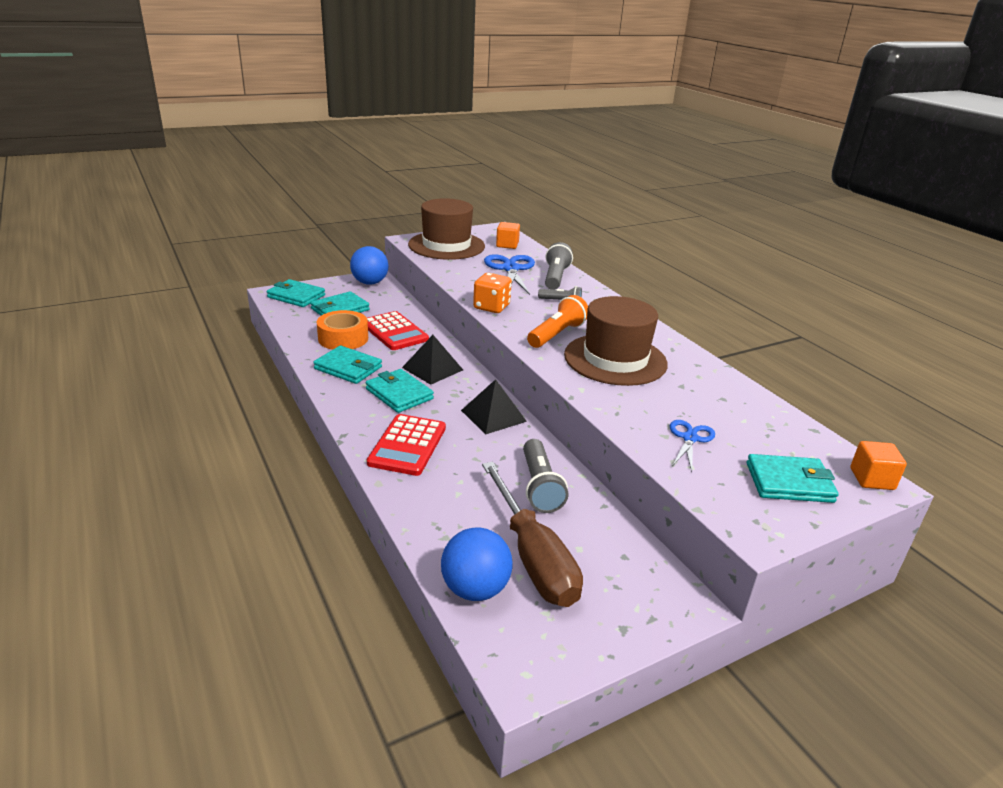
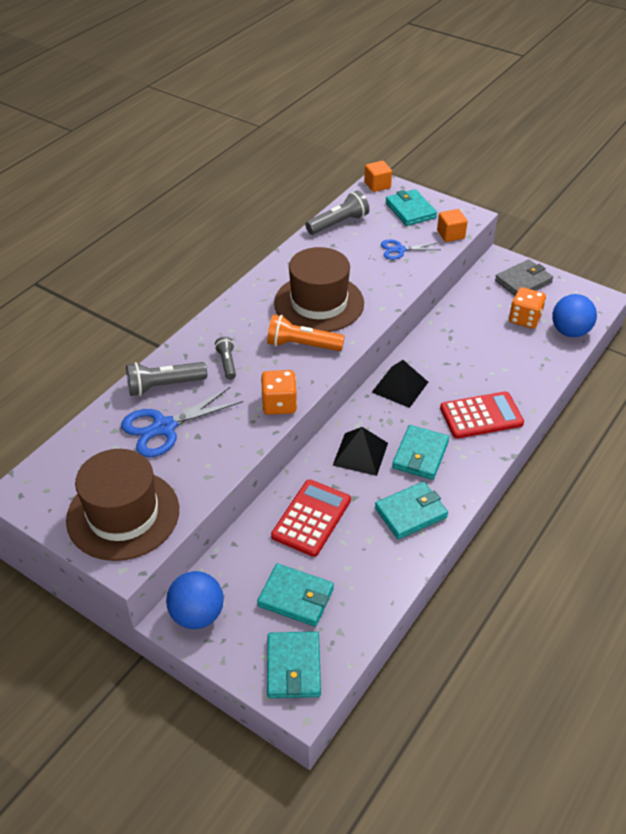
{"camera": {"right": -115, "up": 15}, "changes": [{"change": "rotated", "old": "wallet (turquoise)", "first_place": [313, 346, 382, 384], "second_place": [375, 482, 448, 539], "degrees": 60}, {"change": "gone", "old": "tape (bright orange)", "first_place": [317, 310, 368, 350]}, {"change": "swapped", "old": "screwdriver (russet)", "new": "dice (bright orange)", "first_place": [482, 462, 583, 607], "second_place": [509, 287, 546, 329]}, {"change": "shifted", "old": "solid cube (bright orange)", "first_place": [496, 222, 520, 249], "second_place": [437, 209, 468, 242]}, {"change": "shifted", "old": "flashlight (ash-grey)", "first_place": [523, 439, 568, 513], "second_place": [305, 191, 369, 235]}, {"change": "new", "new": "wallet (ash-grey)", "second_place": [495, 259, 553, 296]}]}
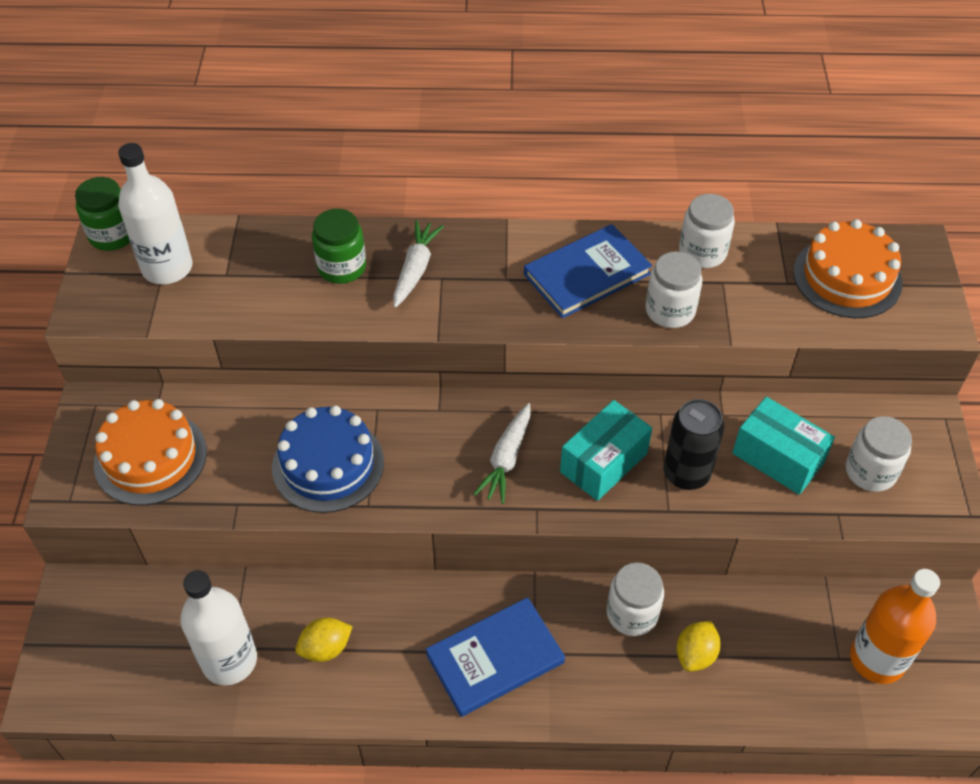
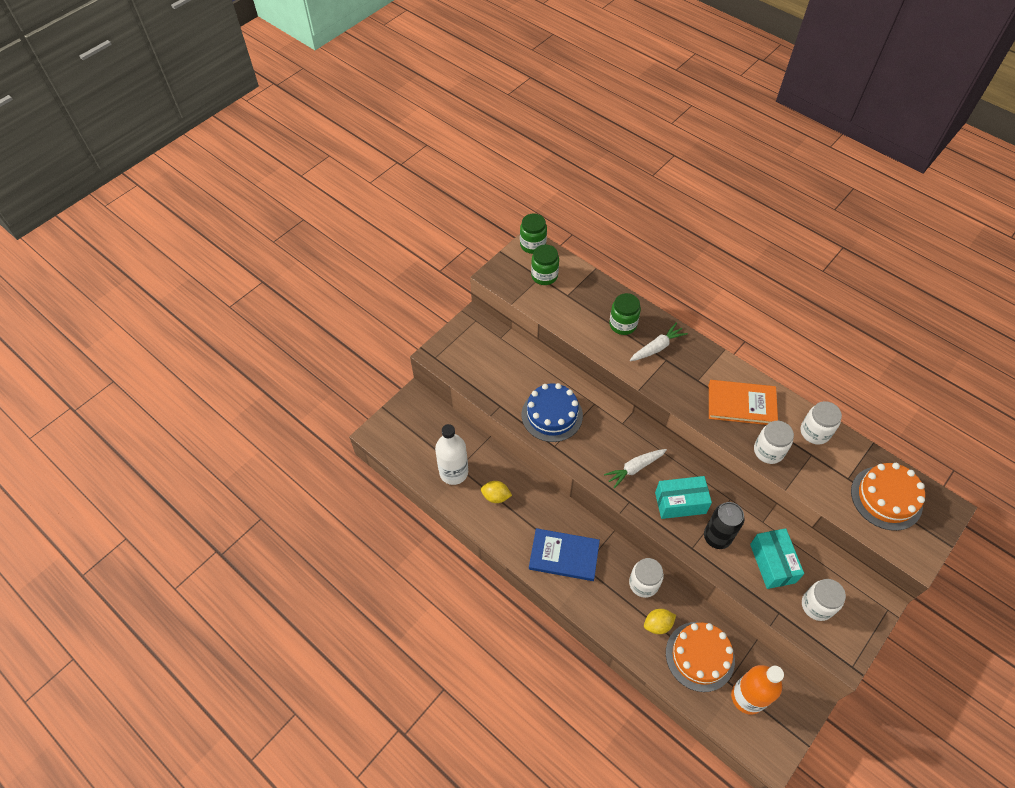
{"camera": {"right": 40, "up": 5}, "changes": [{"change": "shifted", "old": "layer cake (bright orange)", "first_place": [94, 399, 207, 506], "second_place": [666, 622, 735, 692]}, {"change": "swapped", "old": "bottle (snow-white)", "new": "jam jar (emerald)", "first_place": [118, 143, 193, 284], "second_place": [531, 244, 559, 285]}, {"change": "repainted", "old": "hardback (royal blue)", "new": "hardback (bright orange)", "first_place": [524, 224, 653, 318], "second_place": [709, 380, 778, 425]}]}
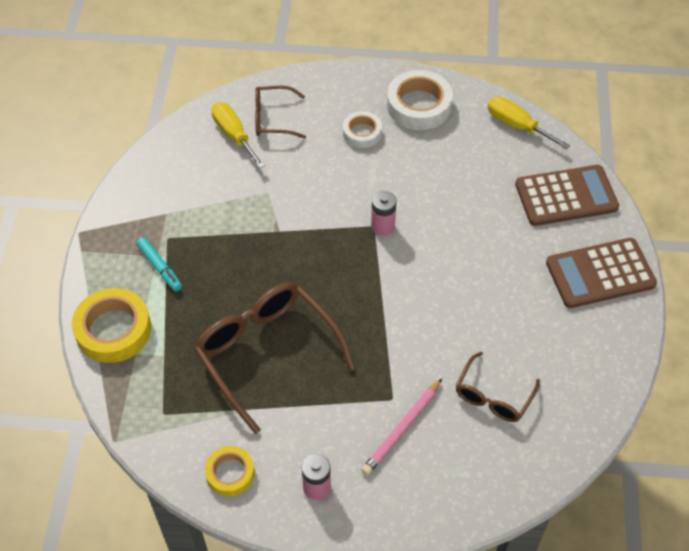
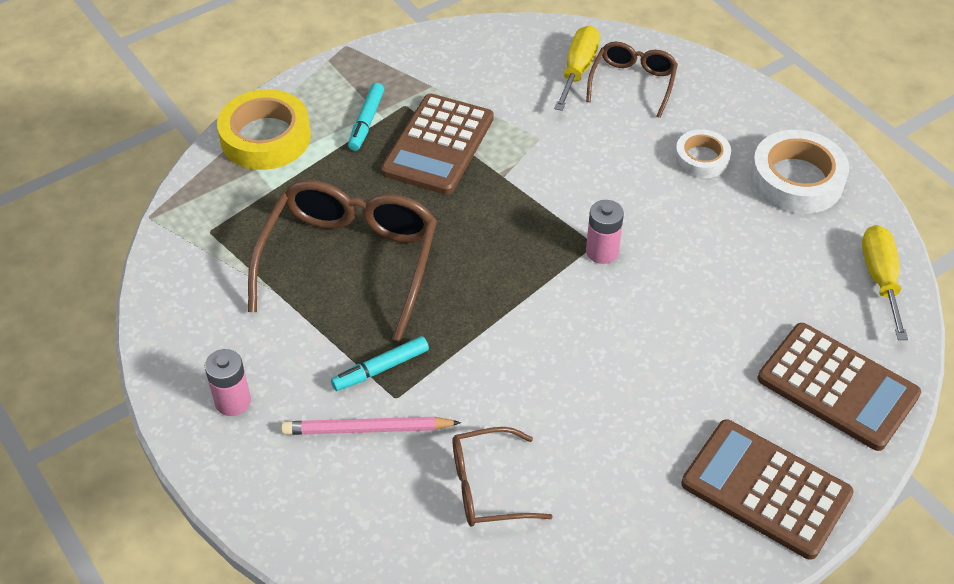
{"camera": {"right": 50, "up": -5}, "changes": [{"change": "gone", "old": "tape (golden)", "first_place": [205, 446, 255, 496]}, {"change": "rotated", "old": "spectacles (russet)", "first_place": [255, 86, 306, 139], "second_place": [586, 42, 678, 118], "degrees": 60}, {"change": "new", "new": "marker (turquoise)", "second_place": [331, 336, 429, 391]}, {"change": "new", "new": "calculator (russet)", "second_place": [381, 93, 494, 195]}]}
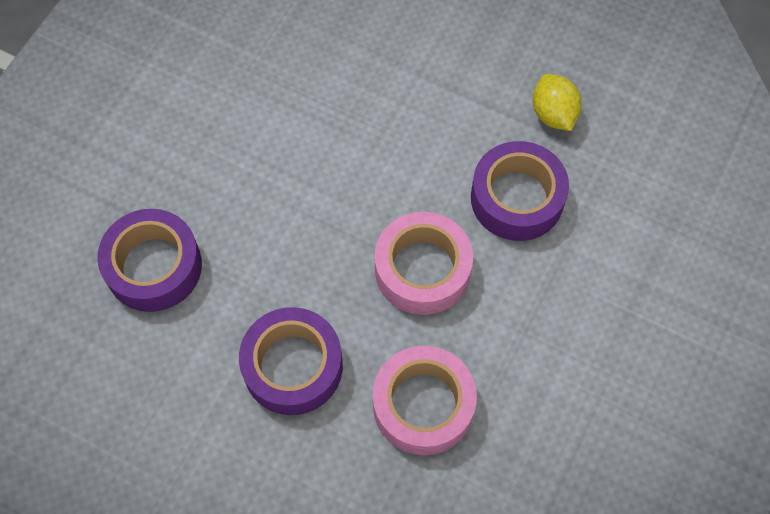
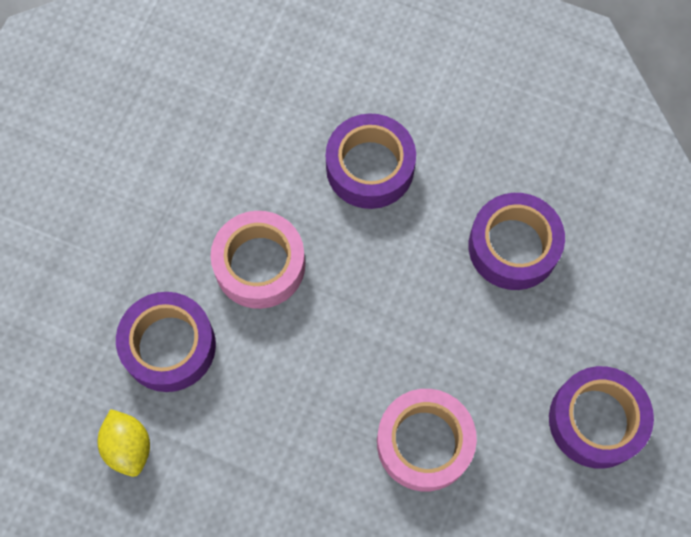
{"camera": {"right": 175, "up": 5}, "changes": [{"change": "shifted", "old": "tape (pink)", "first_place": [373, 346, 477, 455], "second_place": [377, 389, 477, 491]}, {"change": "new", "new": "tape (purple)", "second_place": [549, 366, 654, 469]}]}
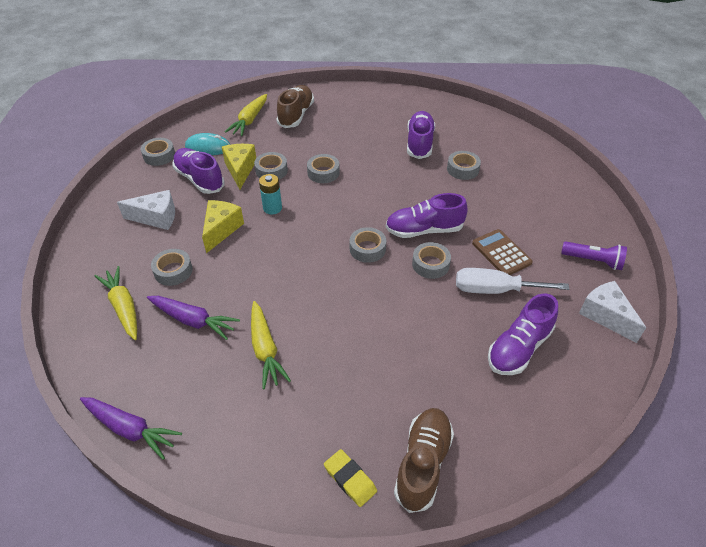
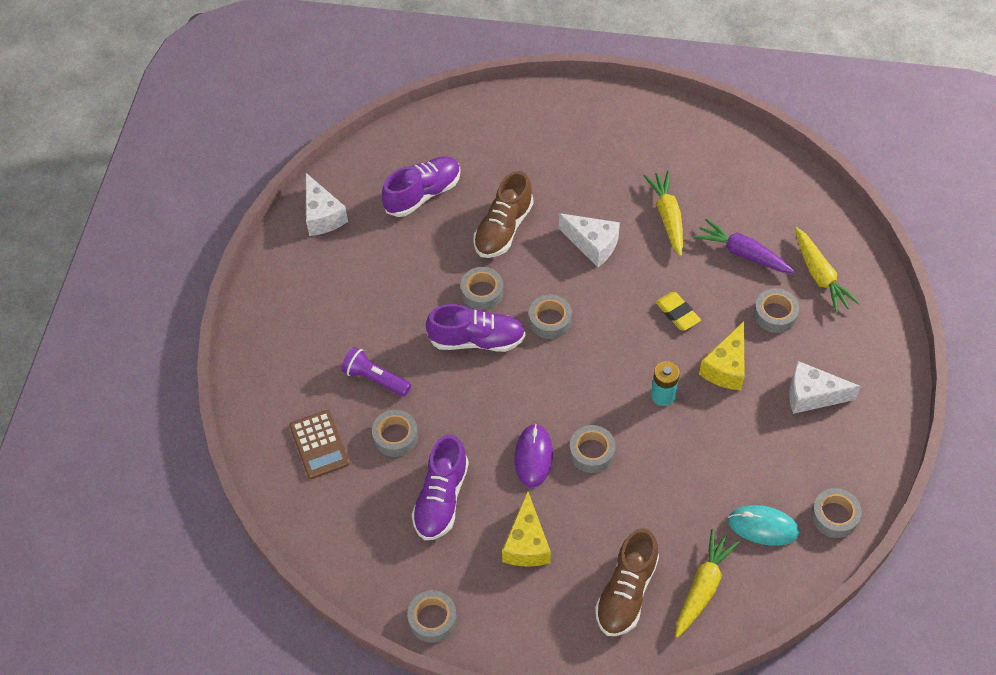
{"camera": {"right": -170, "up": 10}, "changes": [{"change": "gone", "old": "root vegetable (purple)", "first_place": [80, 397, 182, 460]}, {"change": "gone", "old": "shoe (purple)", "first_place": [172, 148, 224, 194]}, {"change": "shifted", "old": "cheese wedge (golden)", "first_place": [222, 144, 256, 189], "second_place": [502, 491, 551, 567]}, {"change": "shifted", "old": "tape (ash-grey)", "first_place": [254, 152, 288, 180], "second_place": [407, 590, 457, 643]}, {"change": "shifted", "old": "gum eraser (golden)", "first_place": [324, 449, 377, 507], "second_place": [656, 292, 701, 331]}, {"change": "shifted", "old": "shoe (russet)", "first_place": [394, 408, 454, 513], "second_place": [474, 171, 533, 258]}, {"change": "gone", "old": "screwdriver (snow-white)", "first_place": [456, 268, 569, 294]}, {"change": "shifted", "old": "calculator (russet)", "first_place": [472, 229, 533, 275], "second_place": [289, 410, 350, 479]}, {"change": "shifted", "old": "flashlight (purple)", "first_place": [561, 241, 627, 270], "second_place": [341, 347, 411, 397]}, {"change": "new", "new": "mouse (purple)", "second_place": [515, 424, 553, 488]}, {"change": "new", "new": "cheese wedge (snow-white)", "second_place": [559, 213, 620, 267]}]}
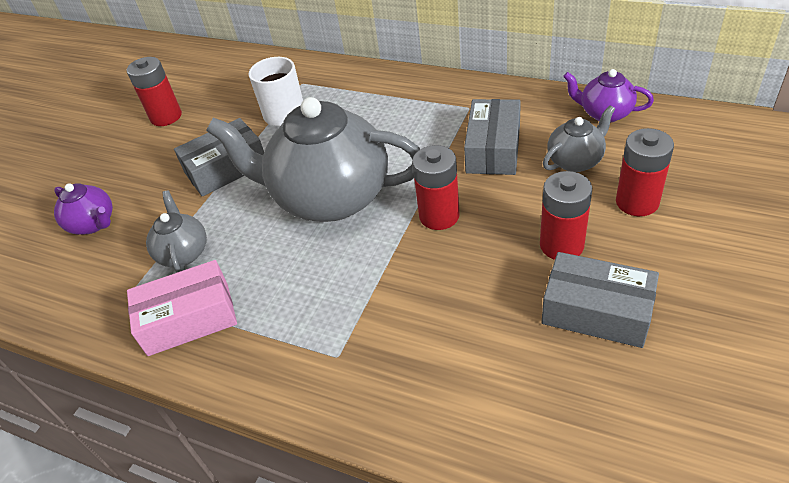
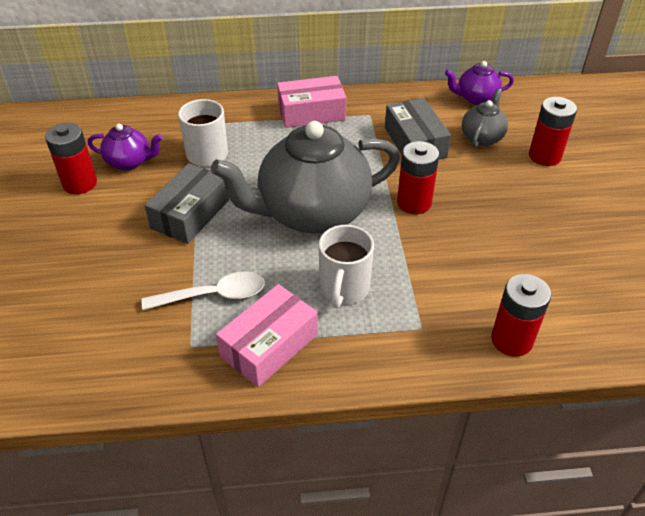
{"camera": {"right": -35, "up": 0}, "changes": [{"change": "shifted", "old": "tea pot (purple)", "first_place": [54, 183, 113, 235], "second_place": [88, 124, 163, 170]}, {"change": "swapped", "old": "tea pot (ash-grey)", "new": "spoon (snow-white)", "first_place": [146, 190, 207, 272], "second_place": [141, 271, 265, 310]}, {"change": "shifted", "old": "AA battery (red)", "first_place": [540, 171, 592, 260], "second_place": [491, 274, 551, 356]}, {"change": "gone", "old": "parcel (ash-grey)", "first_place": [542, 252, 659, 348]}, {"change": "new", "new": "parcel (pink)", "second_place": [277, 76, 346, 128]}, {"change": "new", "new": "mug (snow-white)", "second_place": [319, 225, 374, 308]}]}
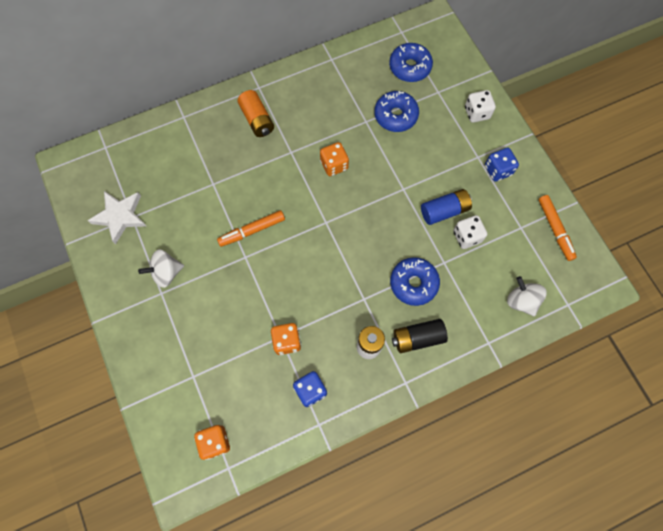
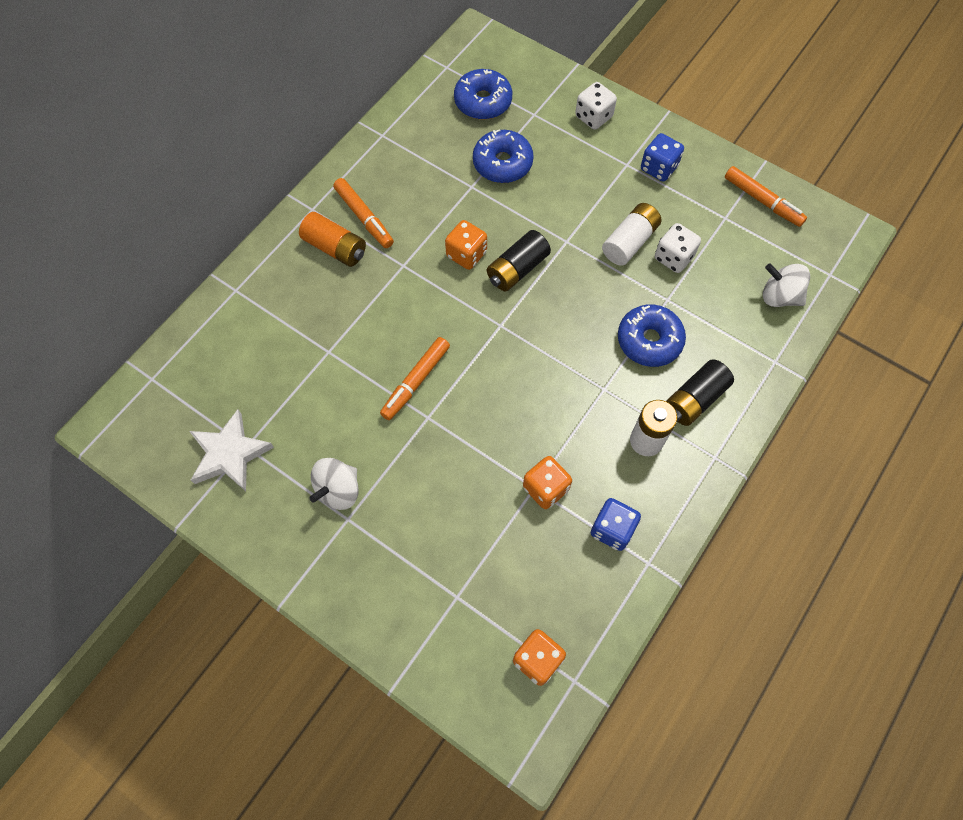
{"camera": {"right": -30, "up": -5}, "changes": [{"change": "repainted", "old": "AA battery (royal blue)", "new": "AA battery (snow-white)", "first_place": [421, 189, 472, 225], "second_place": [602, 203, 661, 266]}, {"change": "new", "new": "marker (bright orange)", "second_place": [333, 178, 394, 248]}, {"change": "new", "new": "AA battery (jet-black)", "second_place": [487, 230, 551, 292]}]}
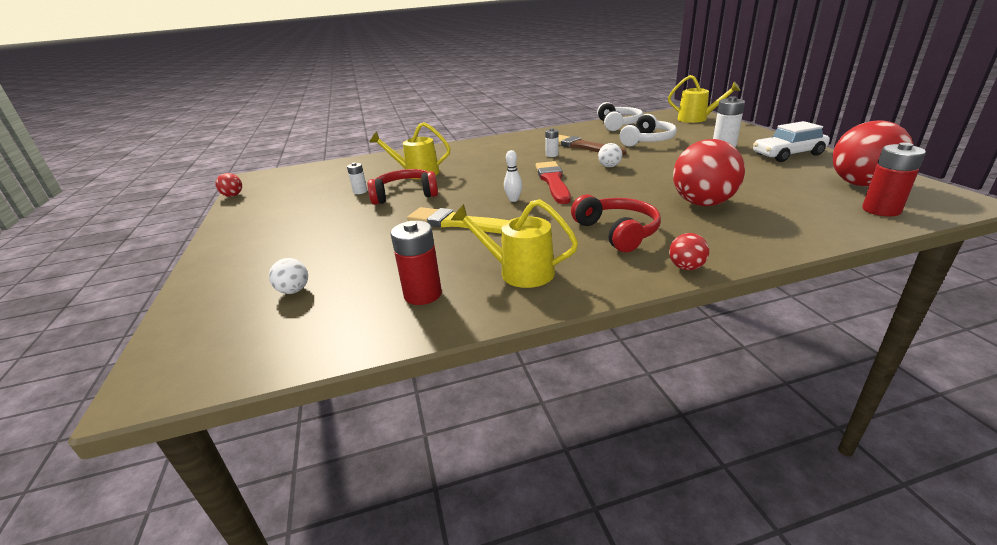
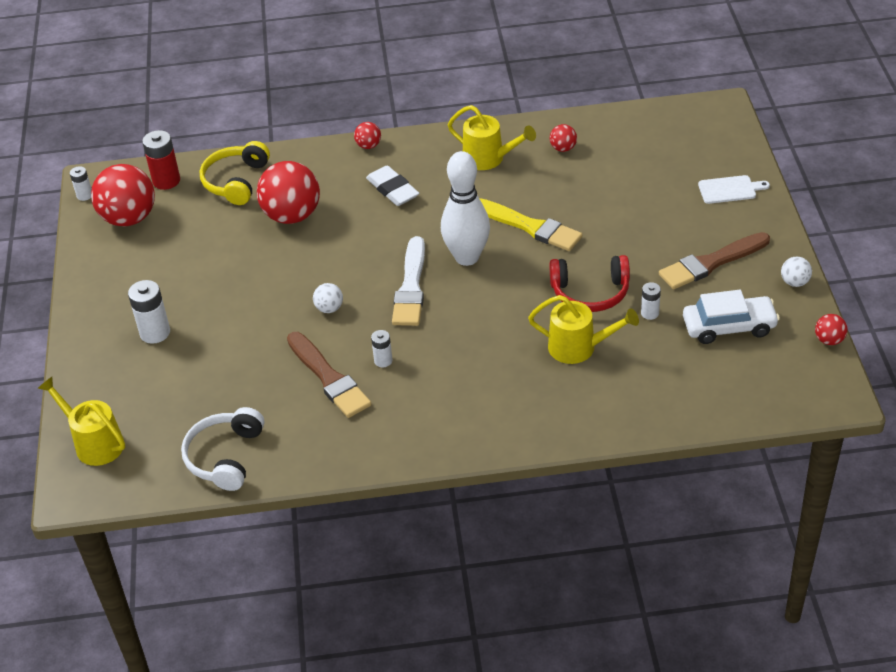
{"camera": {"right": -170, "up": 15}, "changes": [{"change": "shifted", "old": "sphere (snow-white)", "first_place": [269, 258, 308, 294], "second_place": [781, 257, 812, 287]}, {"change": "swapped", "old": "AA battery (red)", "new": "sphere (red)", "first_place": [391, 221, 442, 305], "second_place": [550, 124, 577, 152]}, {"change": "scaled", "old": "skittle (snow-white)", "first_place": [504, 150, 522, 202], "second_place": [441, 151, 490, 266], "factor": 2.39}, {"change": "repainted", "old": "paintbrush (red)", "new": "paintbrush (snow-white)", "first_place": [536, 161, 571, 204], "second_place": [392, 236, 425, 326]}, {"change": "swapped", "old": "over-ear headphones (red)", "new": "gum eraser (snow-white)", "first_place": [571, 194, 661, 252], "second_place": [366, 165, 419, 206]}, {"change": "gone", "old": "over-ear headphones (snow-white)", "first_place": [620, 114, 677, 147]}, {"change": "shifted", "old": "car (snow-white)", "first_place": [753, 121, 830, 162], "second_place": [683, 290, 780, 344]}, {"change": "new", "new": "AA battery (snow-white)", "second_place": [70, 166, 92, 201]}, {"change": "new", "new": "over-ear headphones (golden)", "second_place": [200, 141, 270, 205]}, {"change": "new", "new": "paintbrush (russet)", "second_place": [659, 232, 770, 289]}, {"change": "new", "new": "chopping board (snow-white)", "second_place": [698, 175, 770, 204]}]}
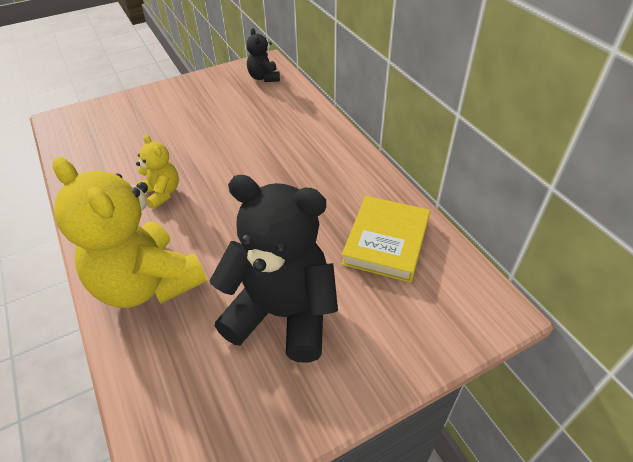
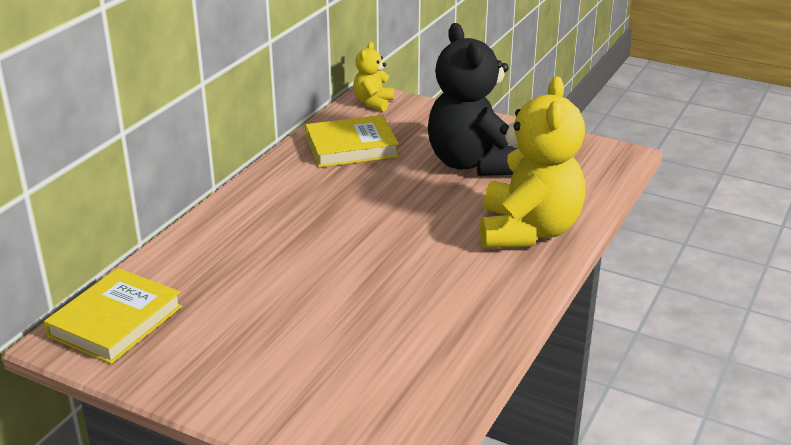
{"camera": {"right": -125, "up": -15}, "changes": [{"change": "shifted", "old": "teddy bear (golden)", "first_place": [136, 135, 179, 209], "second_place": [353, 42, 394, 112]}, {"change": "swapped", "old": "teddy bear (jet-black)", "new": "hardback (golden)", "first_place": [246, 28, 280, 82], "second_place": [44, 268, 182, 364]}]}
